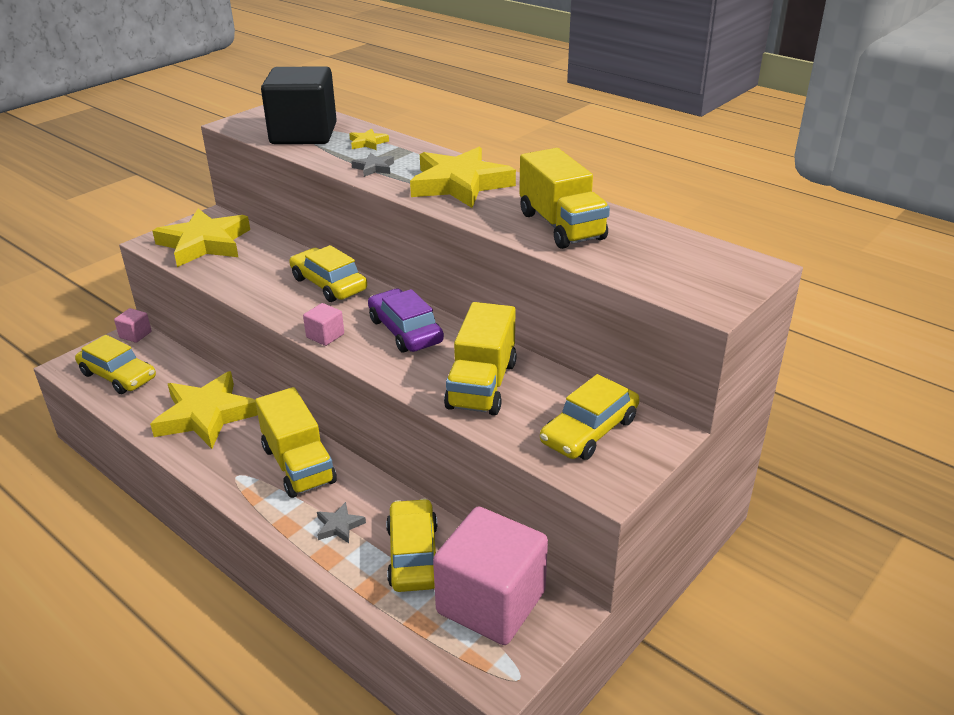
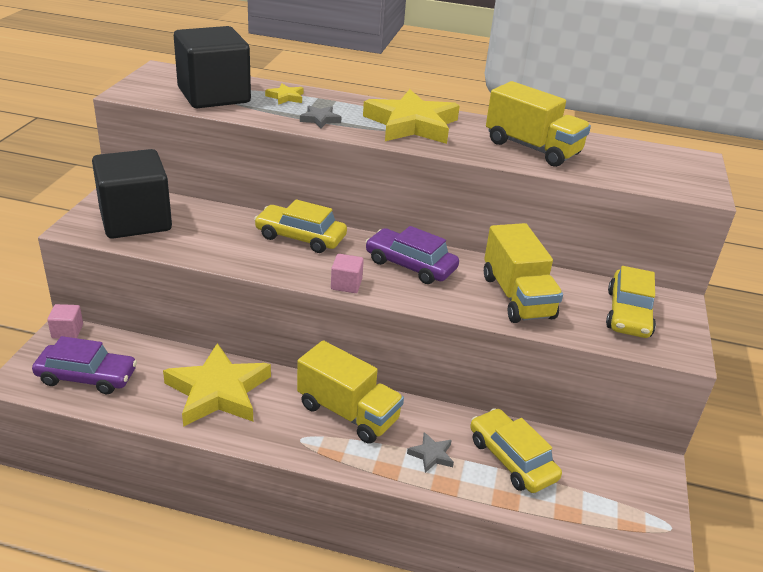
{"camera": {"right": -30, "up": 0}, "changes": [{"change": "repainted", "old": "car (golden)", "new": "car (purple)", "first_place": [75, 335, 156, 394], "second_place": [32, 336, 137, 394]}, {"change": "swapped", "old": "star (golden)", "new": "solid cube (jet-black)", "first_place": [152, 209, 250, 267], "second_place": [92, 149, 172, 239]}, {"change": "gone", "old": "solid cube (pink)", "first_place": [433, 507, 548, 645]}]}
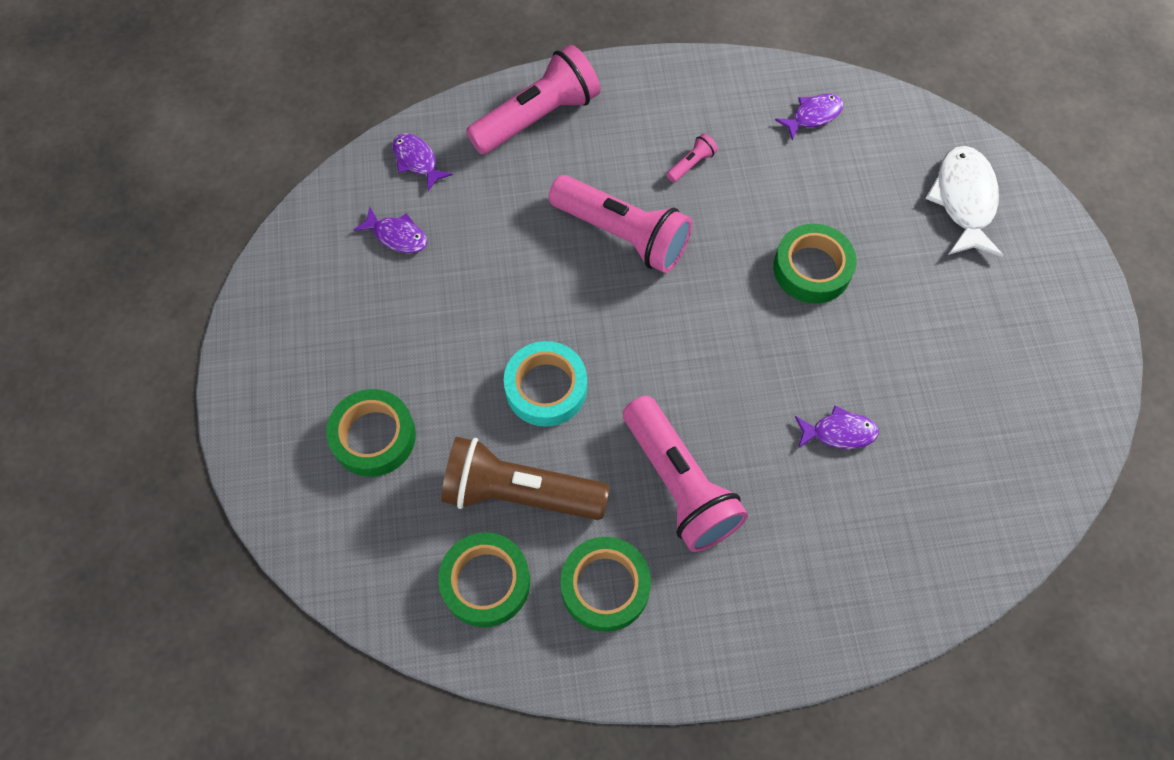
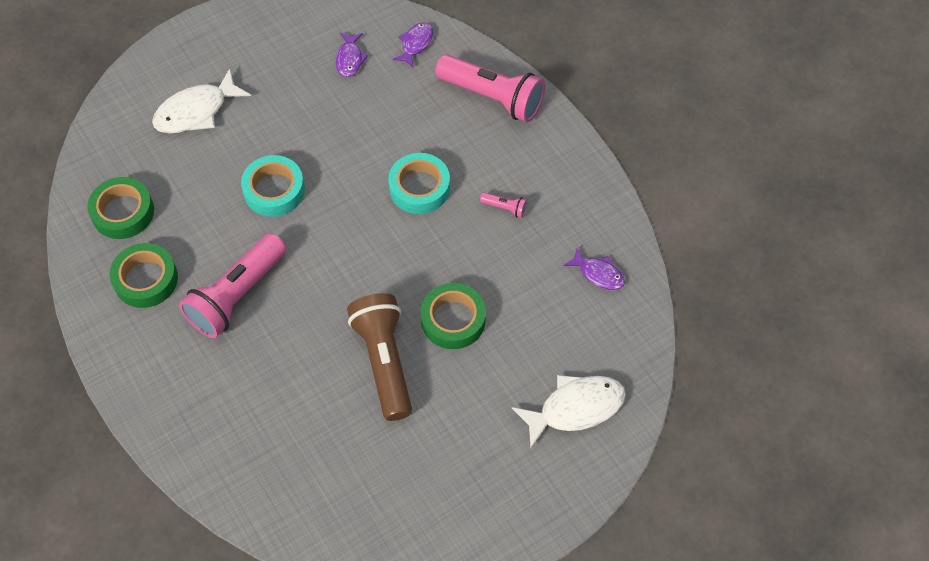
{"camera": {"right": 65, "up": -5}, "changes": [{"change": "swapped", "old": "tape (emerald)", "new": "fish figure (snow-white)", "first_place": [326, 389, 416, 477], "second_place": [152, 68, 251, 134]}, {"change": "shifted", "old": "flashlight (russet)", "first_place": [441, 437, 609, 520], "second_place": [347, 293, 412, 421]}, {"change": "swapped", "old": "flashlight (pink)", "new": "tape (turquoise)", "first_place": [549, 175, 693, 273], "second_place": [388, 153, 450, 214]}, {"change": "gone", "old": "fish figure (purple)", "first_place": [795, 406, 879, 449]}]}
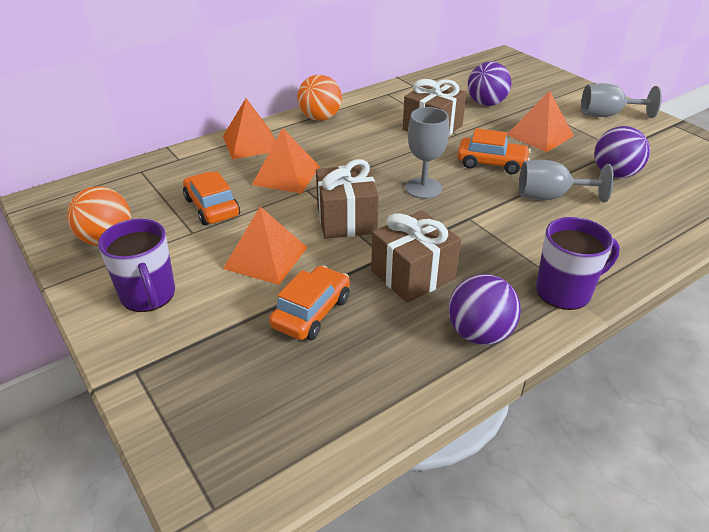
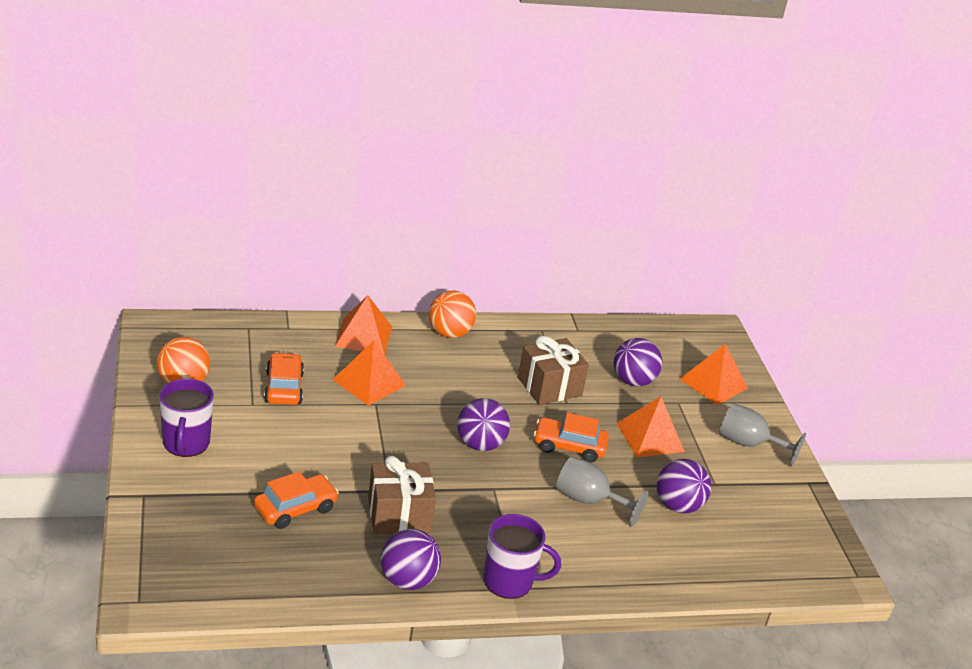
{"camera": {"right": 20, "up": -5}, "changes": [{"change": "shifted", "old": "solid pyramid (bright orange)", "first_place": [223, 207, 307, 285], "second_place": [680, 344, 748, 405]}, {"change": "gone", "old": "gift (russet)", "first_place": [316, 159, 379, 239]}, {"change": "swapped", "old": "chalice (ash-grey)", "new": "sphere (purple)", "first_place": [405, 107, 449, 199], "second_place": [457, 398, 510, 451]}, {"change": "rotated", "old": "car (bright orange)", "first_place": [457, 128, 531, 174], "second_place": [534, 413, 609, 462], "degrees": 150}]}
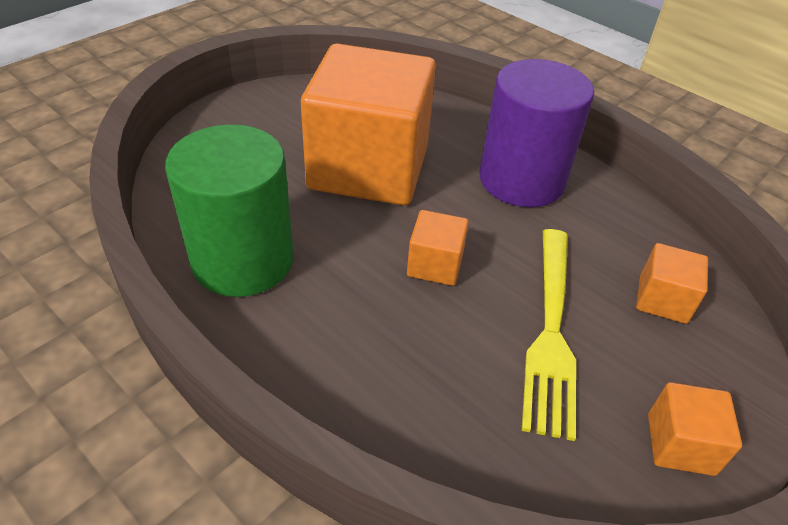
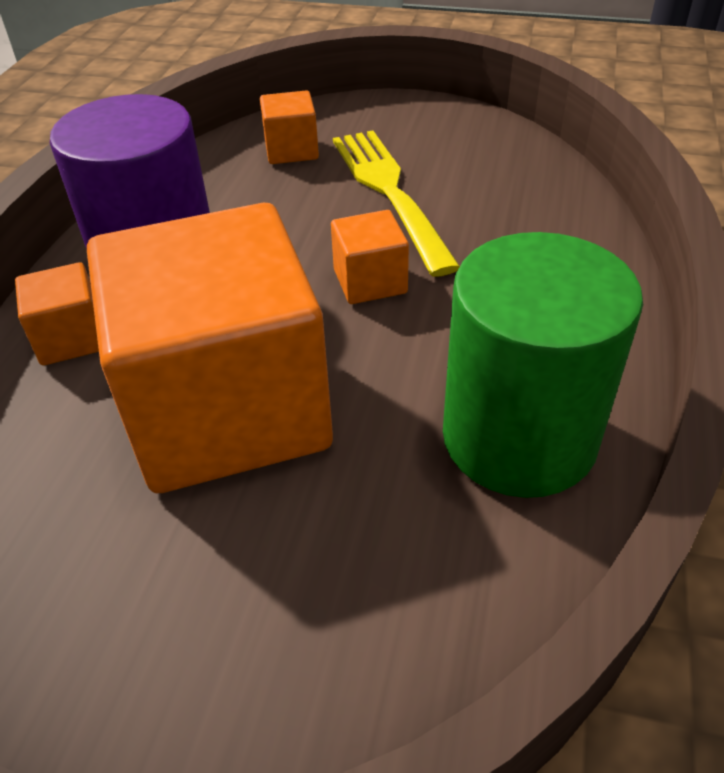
{"camera": {"right": -115, "up": 0}, "changes": [{"change": "rotated", "old": "fork (golden)", "first_place": [522, 229, 576, 441], "second_place": [333, 130, 460, 277], "degrees": -90}, {"change": "shifted", "old": "solid cube (bright orange)", "first_place": [648, 382, 742, 476], "second_place": [15, 262, 99, 365]}]}
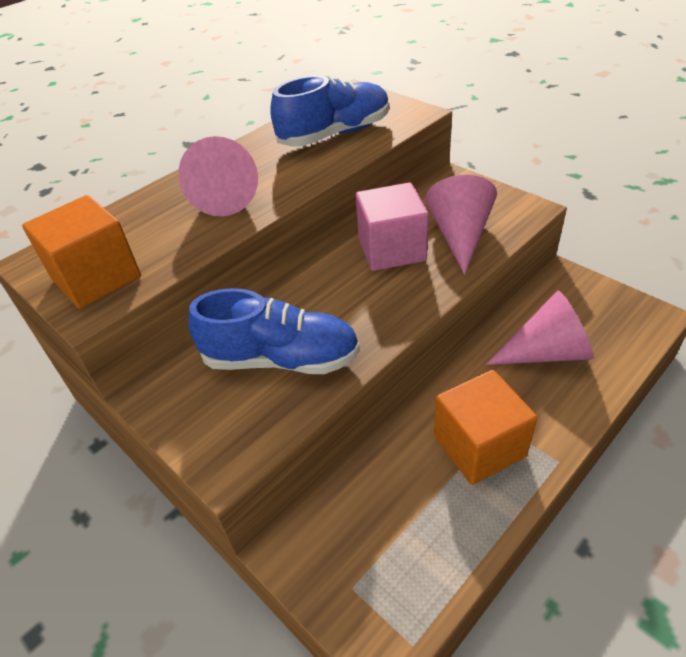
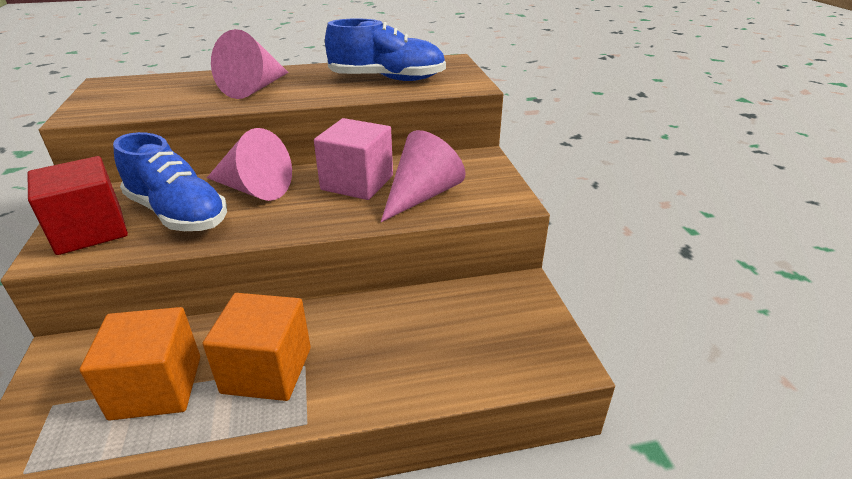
{"camera": {"right": 30, "up": -10}, "changes": [{"change": "shifted", "old": "solid cube (bright orange)", "first_place": [22, 195, 141, 309], "second_place": [79, 307, 200, 421]}, {"change": "shifted", "old": "cone shape (pink)", "first_place": [486, 291, 594, 365], "second_place": [207, 128, 292, 201]}, {"change": "new", "new": "solid cube (red)", "second_place": [28, 156, 128, 255]}]}
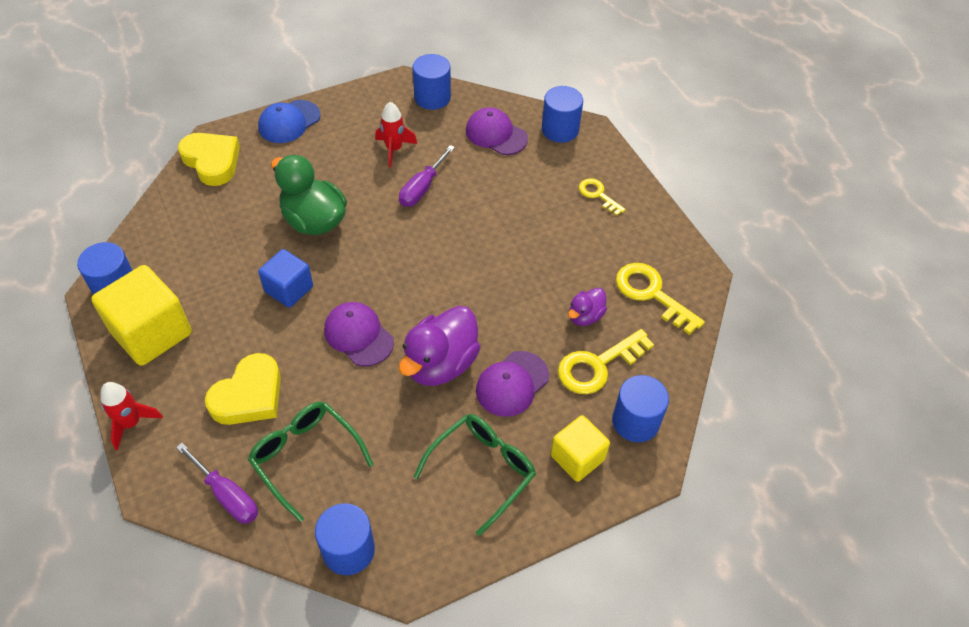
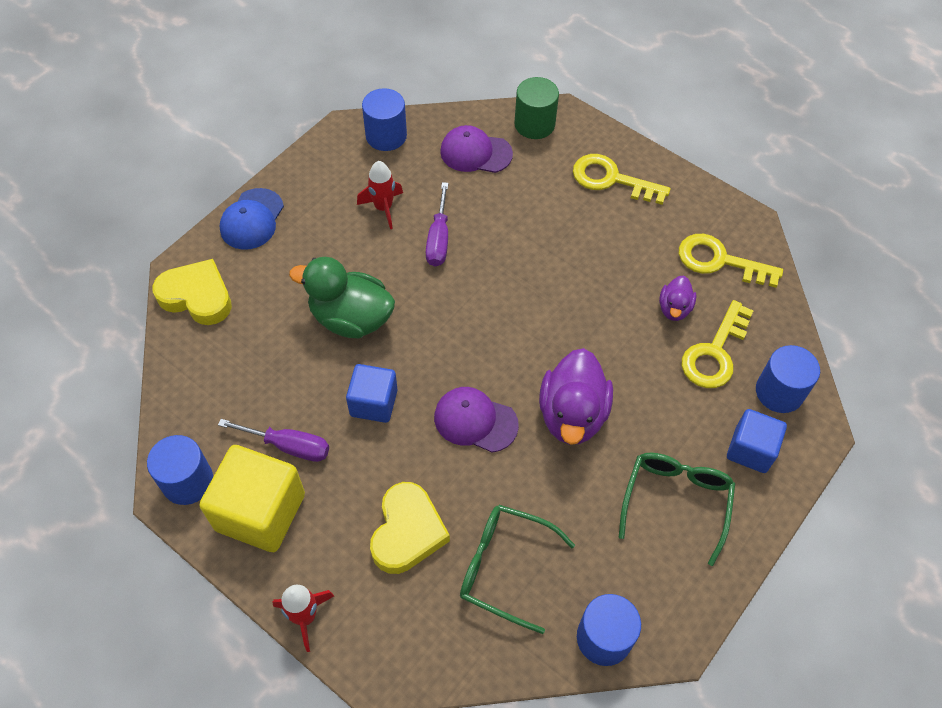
{"camera": {"right": -25, "up": 5}, "changes": [{"change": "shifted", "old": "screwdriver (purple)", "first_place": [176, 443, 258, 524], "second_place": [218, 419, 329, 462]}, {"change": "gone", "old": "baseball cap (purple)", "first_place": [476, 351, 549, 417]}, {"change": "repainted", "old": "solid cylinder (royal blue)", "new": "solid cylinder (emerald)", "first_place": [542, 86, 583, 143], "second_place": [514, 77, 559, 139]}, {"change": "repainted", "old": "solid cube (golden)", "new": "solid cube (royal blue)", "first_place": [551, 415, 610, 482], "second_place": [727, 409, 787, 473]}, {"change": "scaled", "old": "latchkey (golden)", "first_place": [579, 178, 626, 216], "second_place": [573, 154, 670, 205], "factor": 1.67}]}
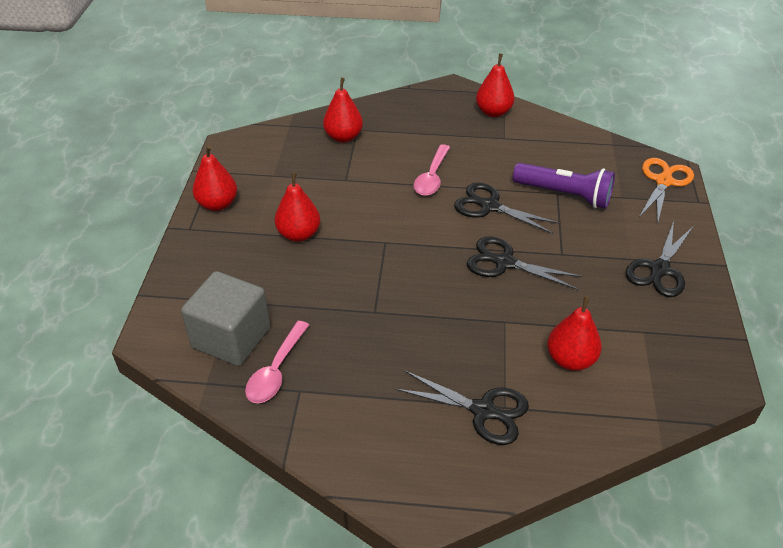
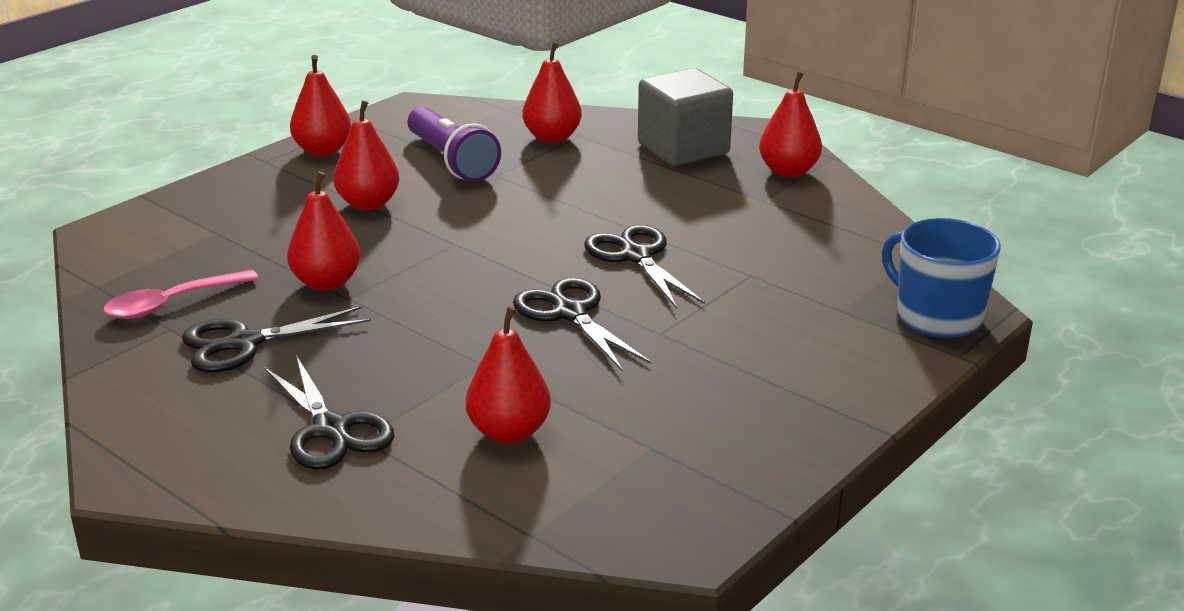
{"camera": {"right": 35, "up": -15}, "changes": [{"change": "shifted", "old": "solid cube (ash-grey)", "first_place": [181, 271, 270, 366], "second_place": [638, 68, 733, 166]}, {"change": "gone", "old": "spoon (pink)", "first_place": [414, 144, 450, 196]}, {"change": "shifted", "old": "flashlight (purple)", "first_place": [513, 163, 615, 209], "second_place": [408, 107, 501, 182]}, {"change": "shifted", "old": "pair of scissors (jet-black)", "first_place": [626, 221, 693, 297], "second_place": [182, 306, 371, 373]}, {"change": "swapped", "old": "pair of scissors (bright orange)", "new": "mug (royal blue)", "first_place": [639, 158, 694, 225], "second_place": [882, 218, 1001, 338]}, {"change": "new", "new": "pear (red)", "second_place": [287, 171, 360, 291]}]}
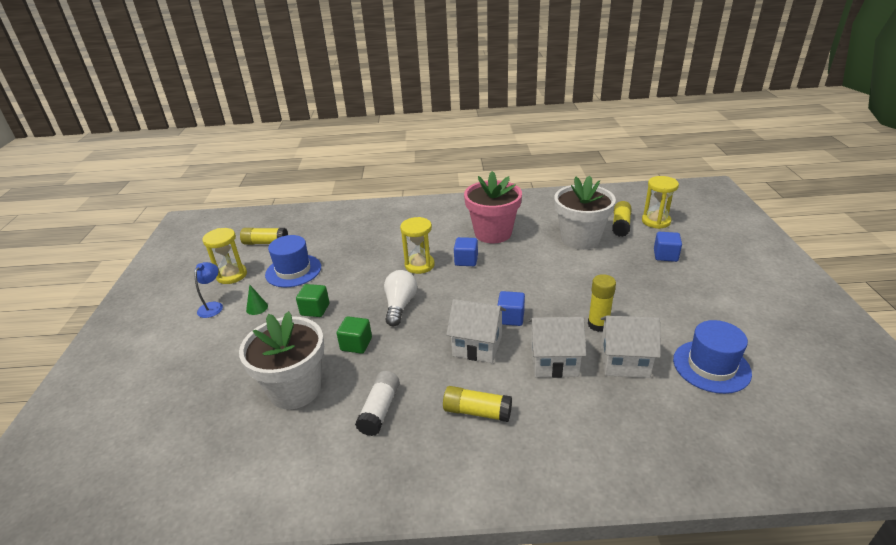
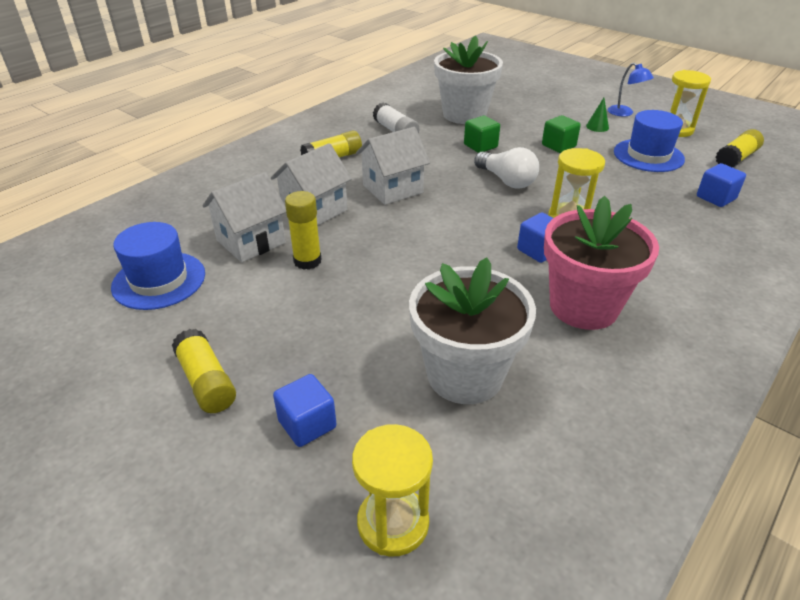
{"camera": {"right": 130, "up": 5}, "changes": [{"change": "shifted", "old": "solid cube (royal blue)", "first_place": [497, 291, 525, 326], "second_place": [697, 163, 746, 207]}, {"change": "shifted", "old": "glue (golden)", "first_place": [612, 201, 632, 237], "second_place": [172, 329, 236, 413]}]}
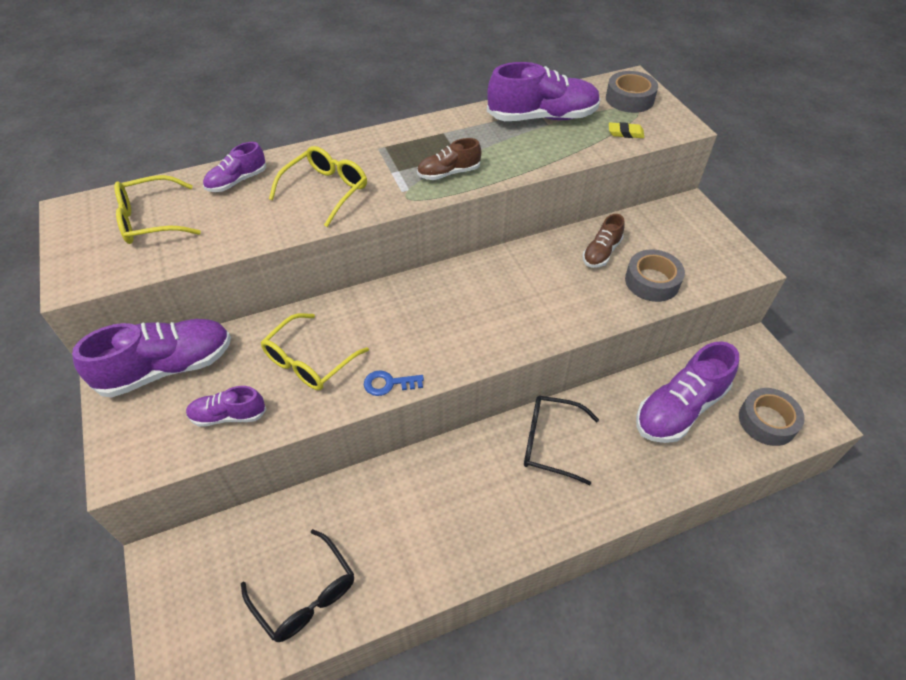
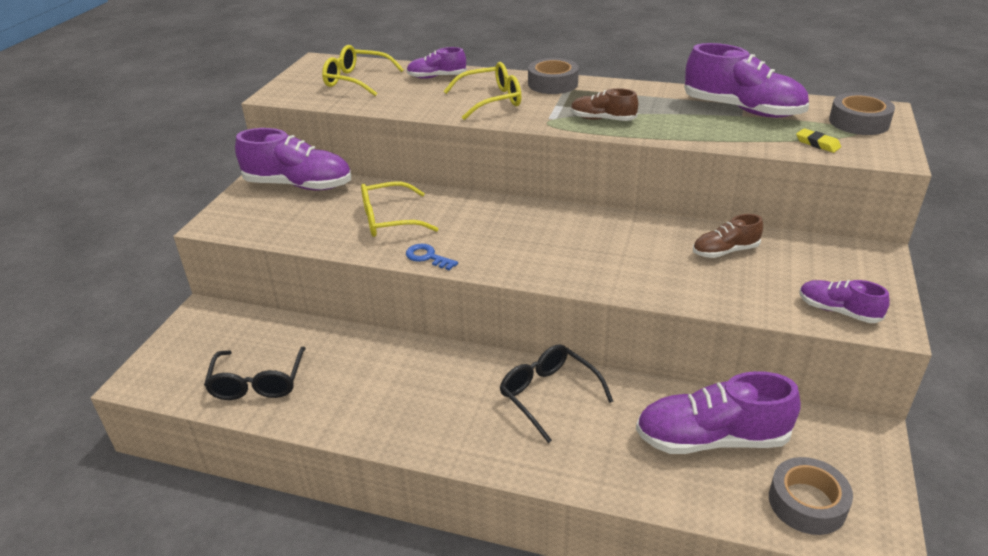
{"camera": {"right": 40, "up": -15}, "changes": [{"change": "shifted", "old": "shoe (purple)", "first_place": [186, 386, 266, 427], "second_place": [799, 280, 890, 323]}, {"change": "shifted", "old": "tape (ash-grey)", "first_place": [625, 249, 685, 302], "second_place": [528, 58, 579, 94]}]}
